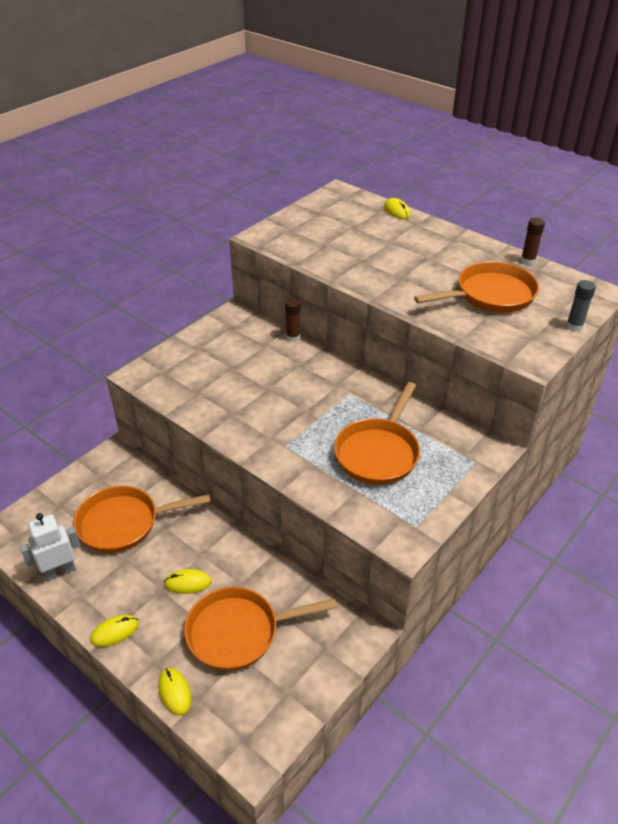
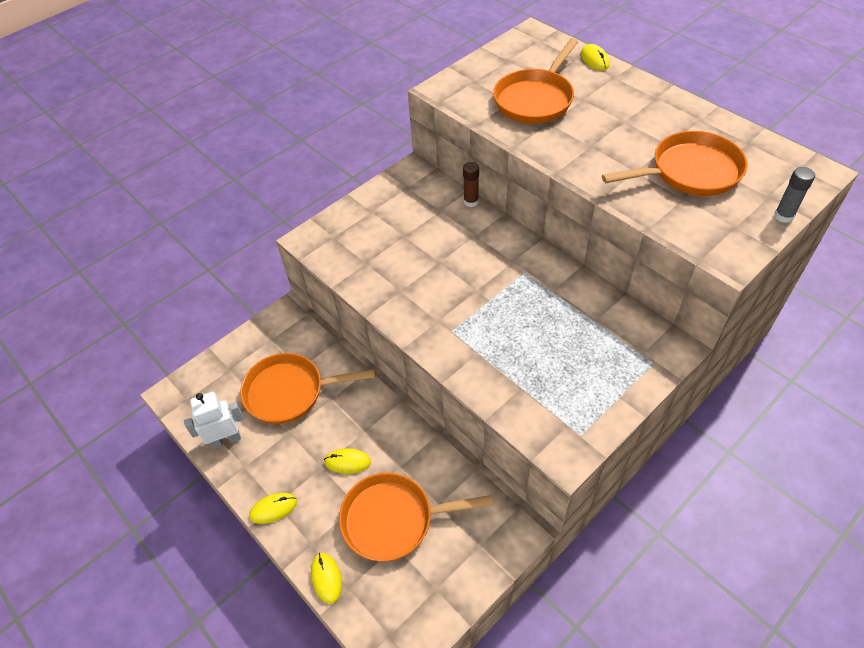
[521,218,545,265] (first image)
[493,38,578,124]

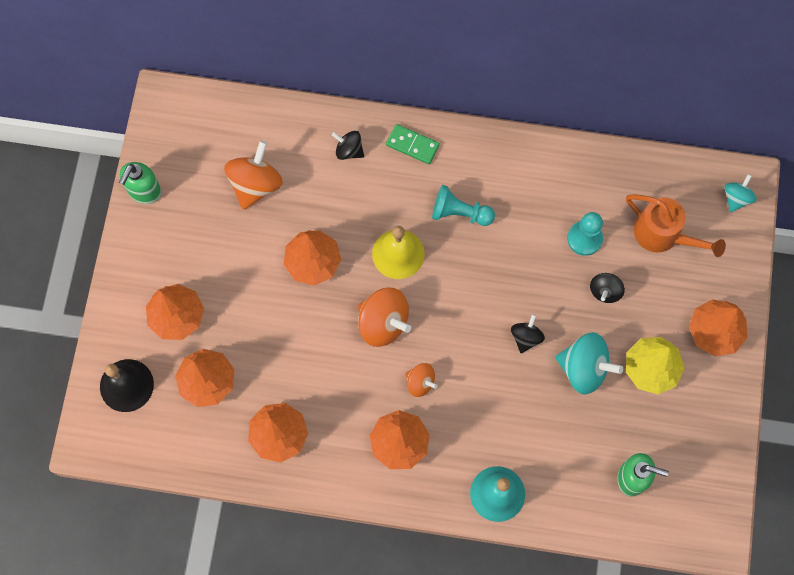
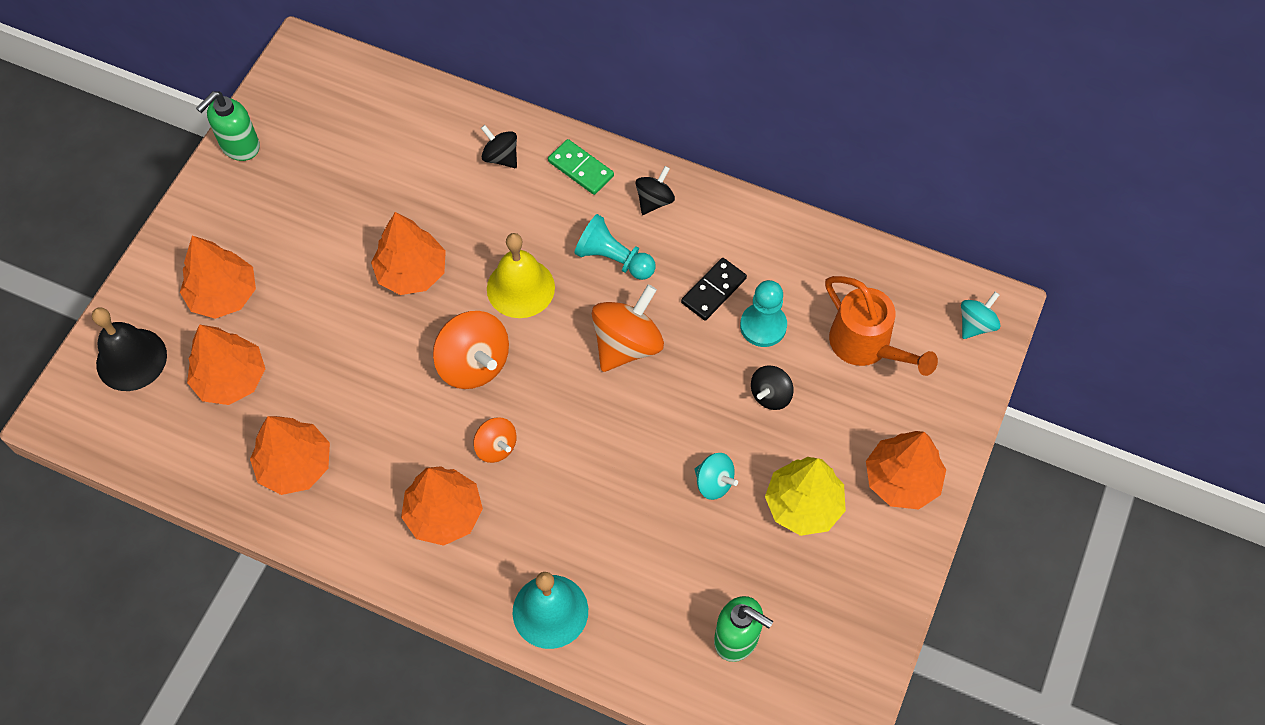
[681,258,747,321]
[592,284,664,372]
[636,166,675,215]
[694,453,738,500]

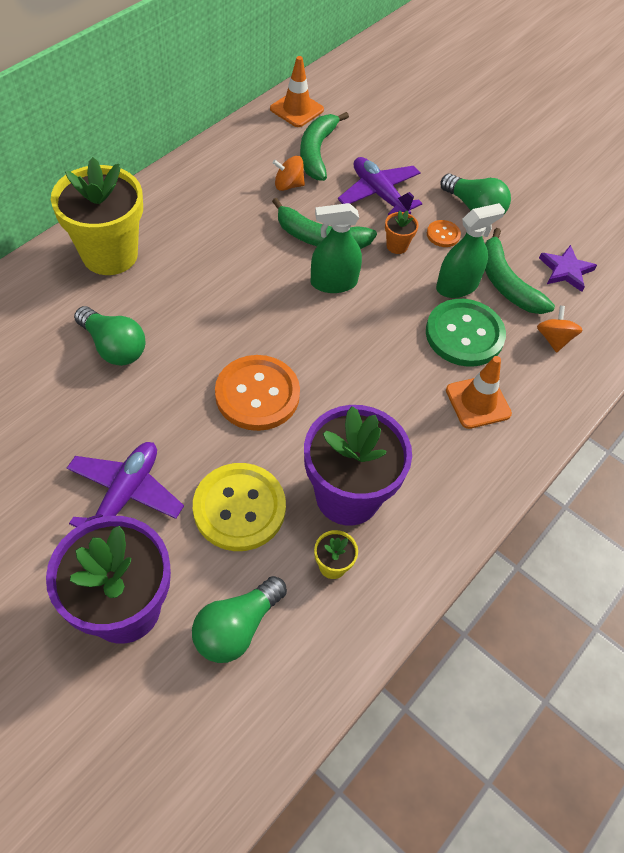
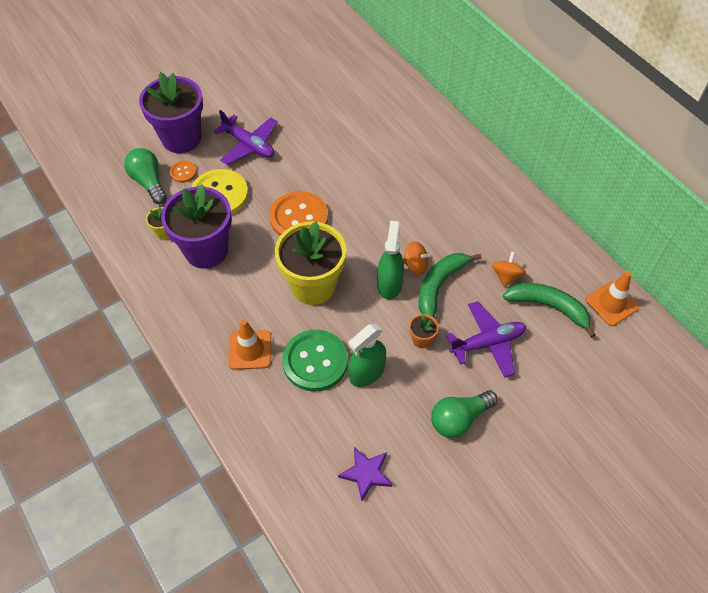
[74,306,145,366] (first image)
[485,228,555,314] (first image)
[275,222,346,305]
[170,161,197,183]
[403,241,432,275]
[348,324,386,387]

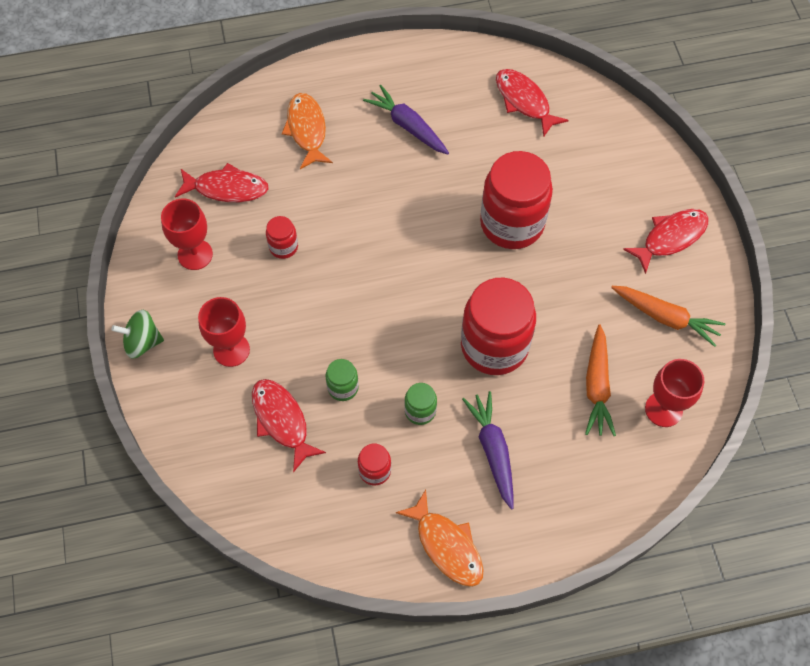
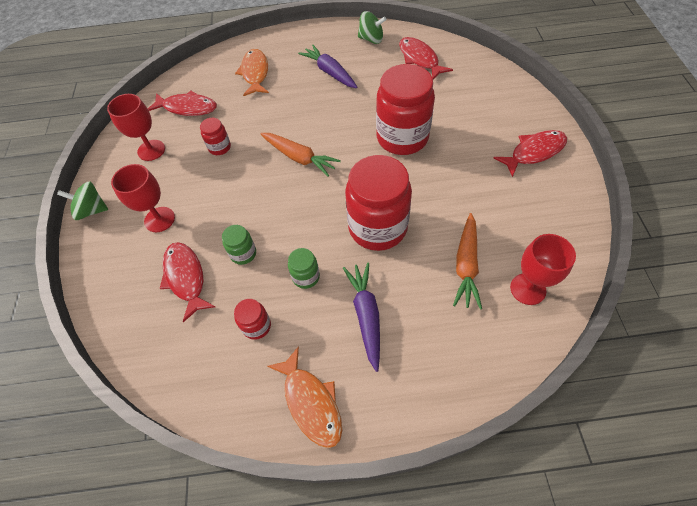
[358,11,386,44]
[260,133,341,176]

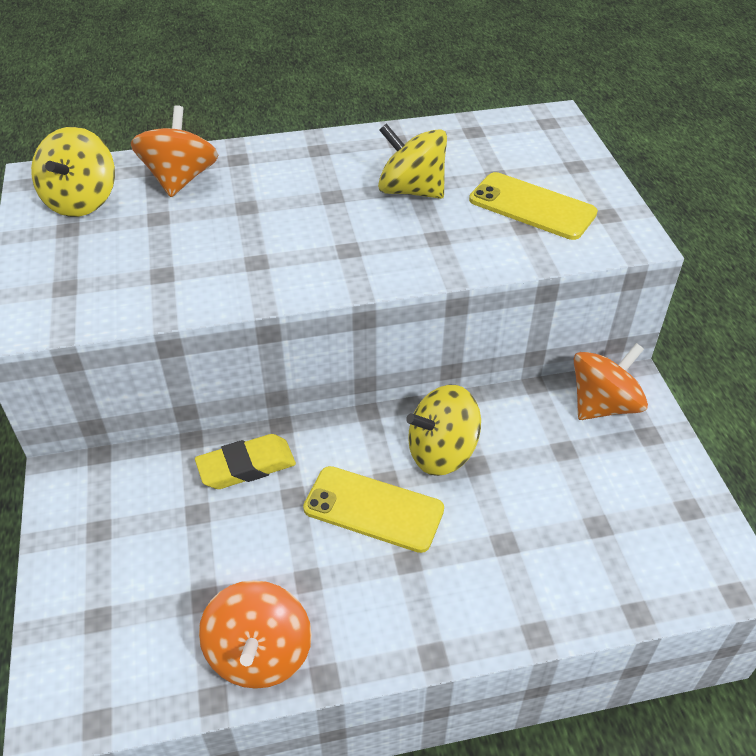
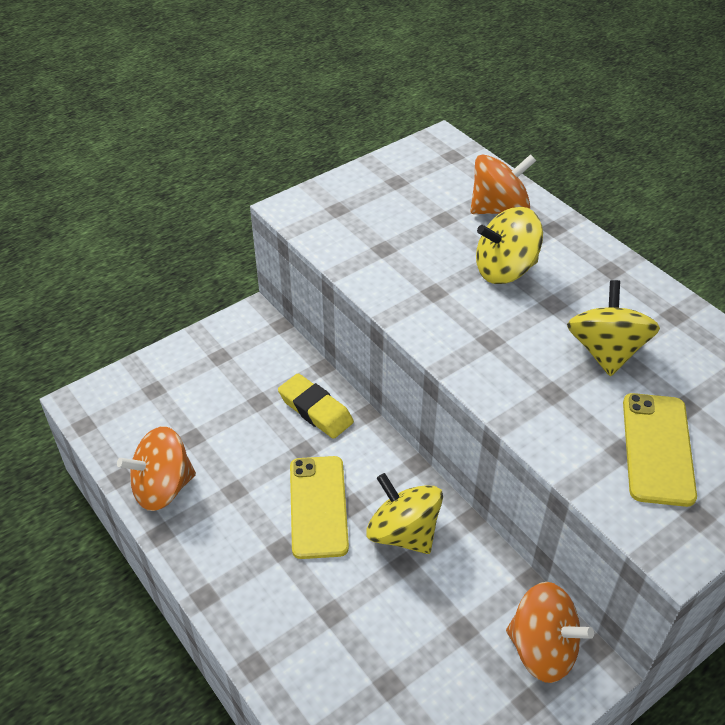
[476,207,543,284]

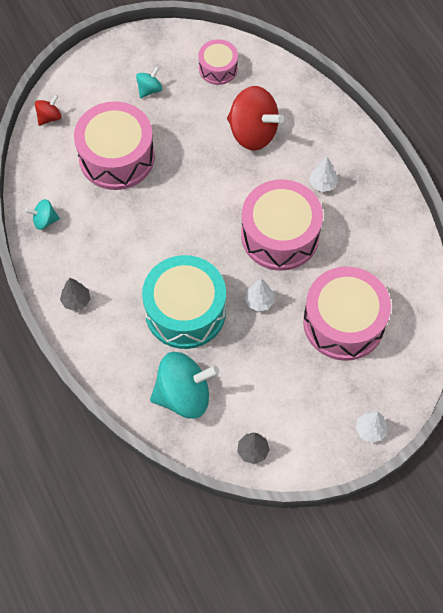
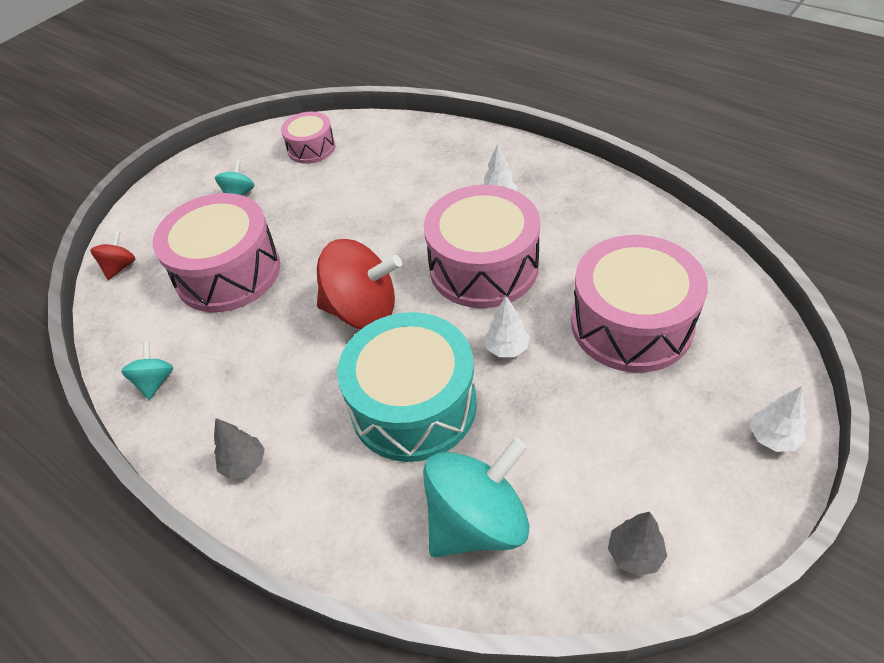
[317,239,402,329]
[121,342,173,400]

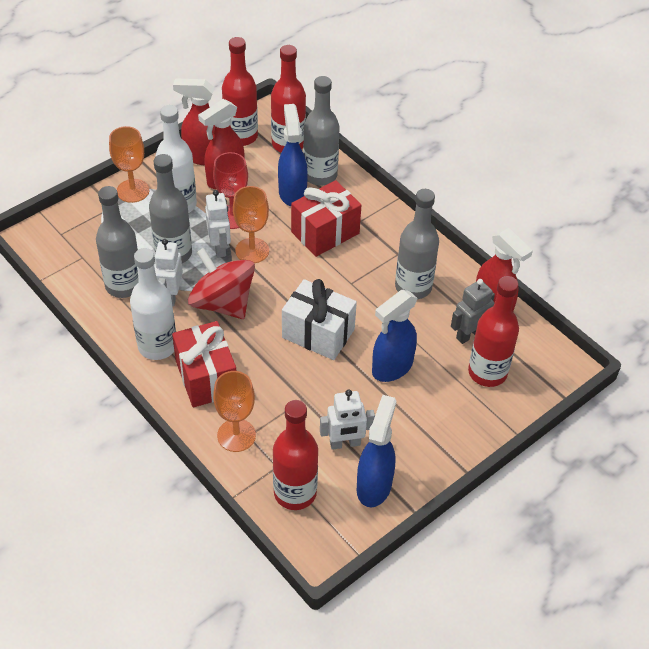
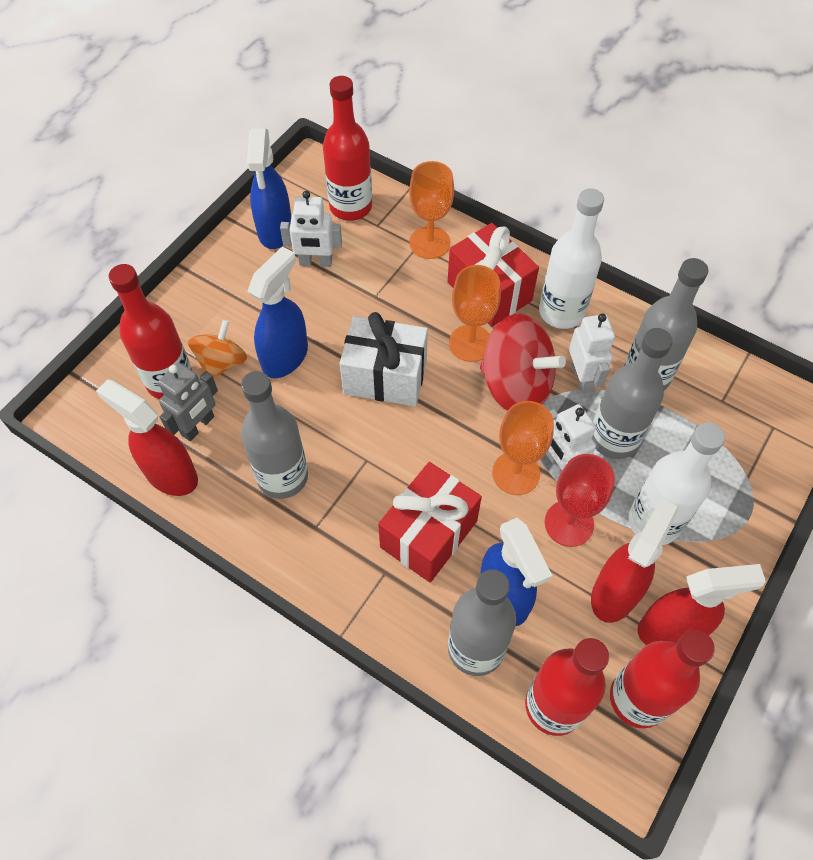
[188,320,247,378]
[449,265,501,362]
[280,191,342,267]

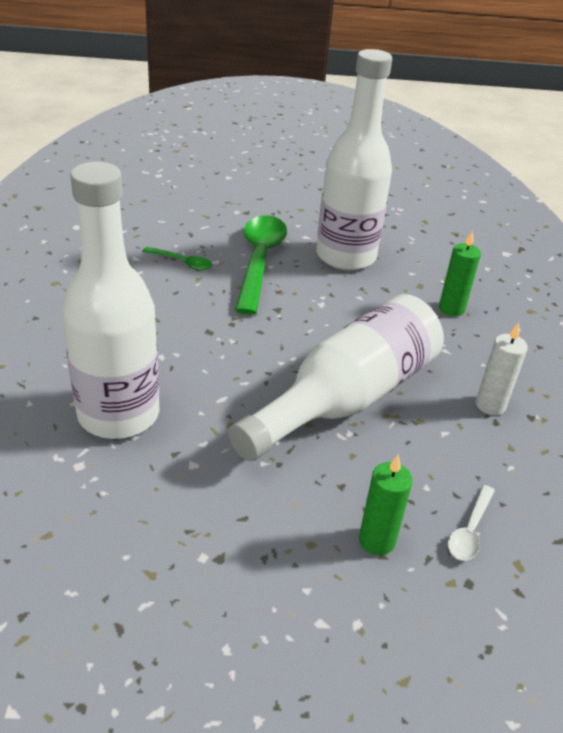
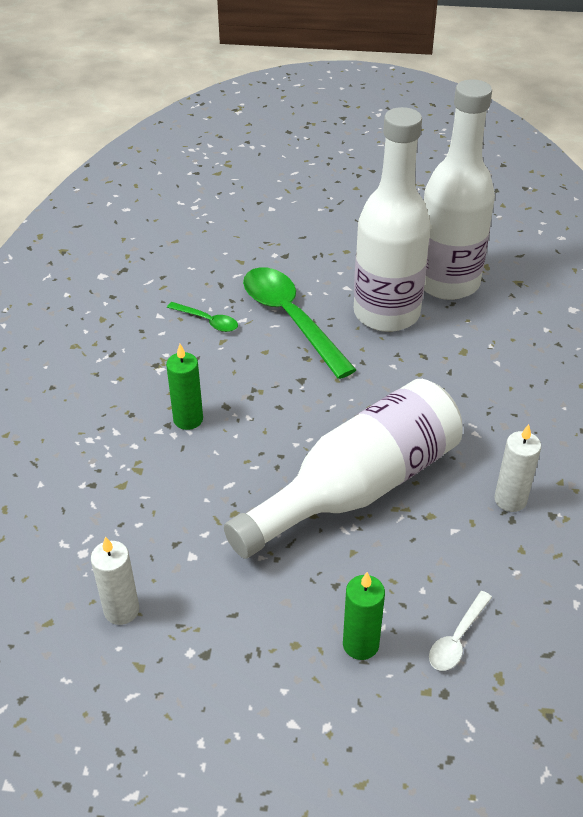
[91,536,139,625]
[424,79,495,300]
[166,344,203,430]
[243,267,356,379]

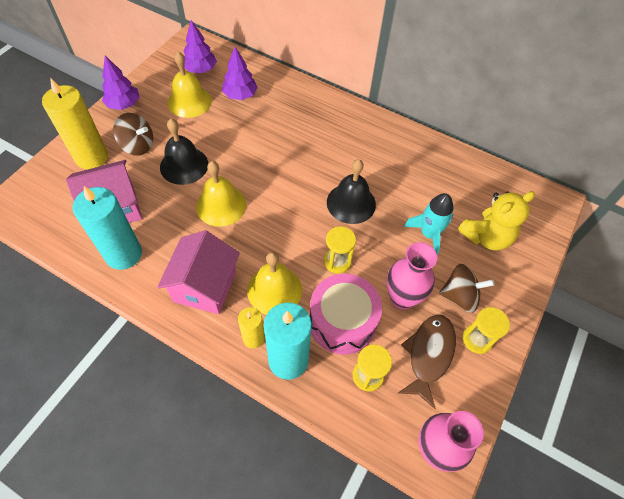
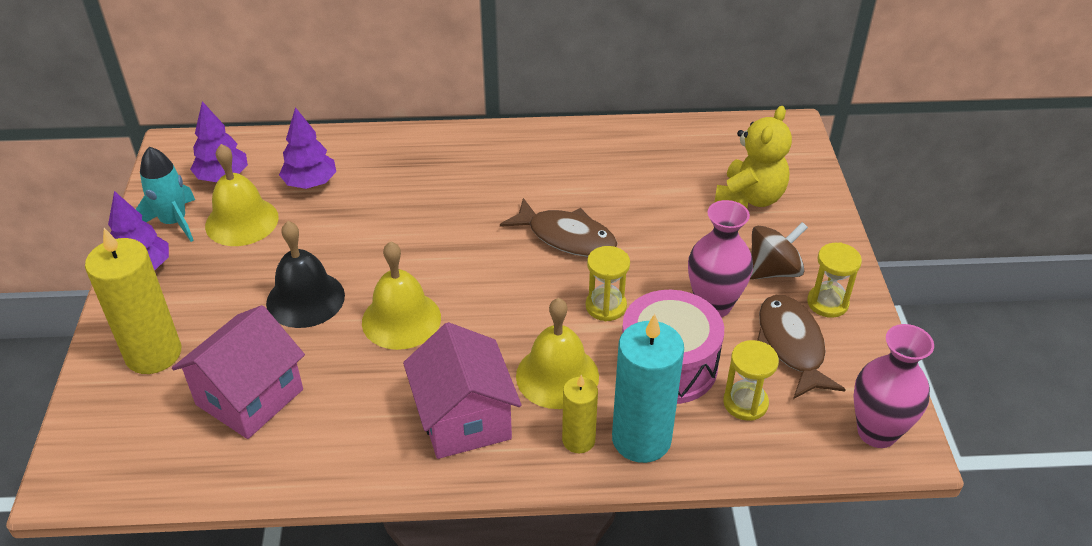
[72,186,142,270] (first image)
[113,113,153,156] (first image)
[136,147,195,242]
[500,198,617,257]

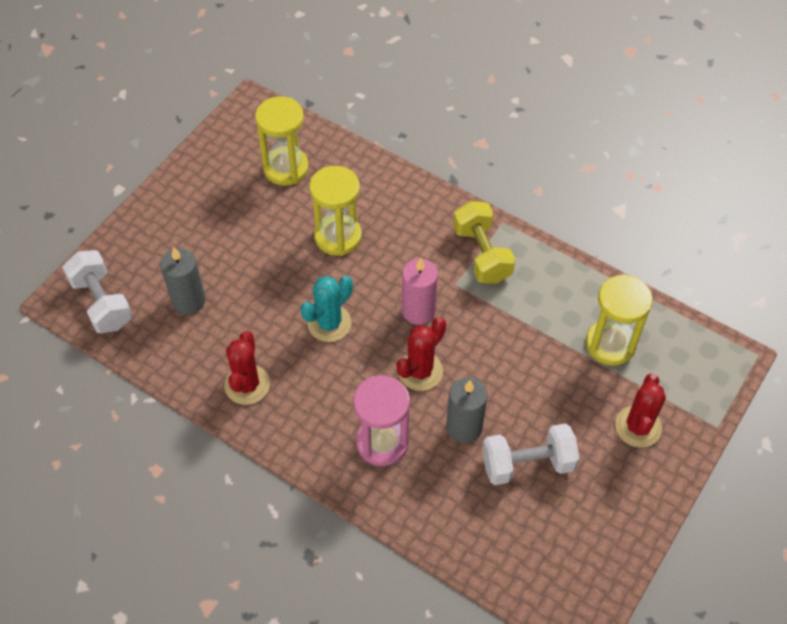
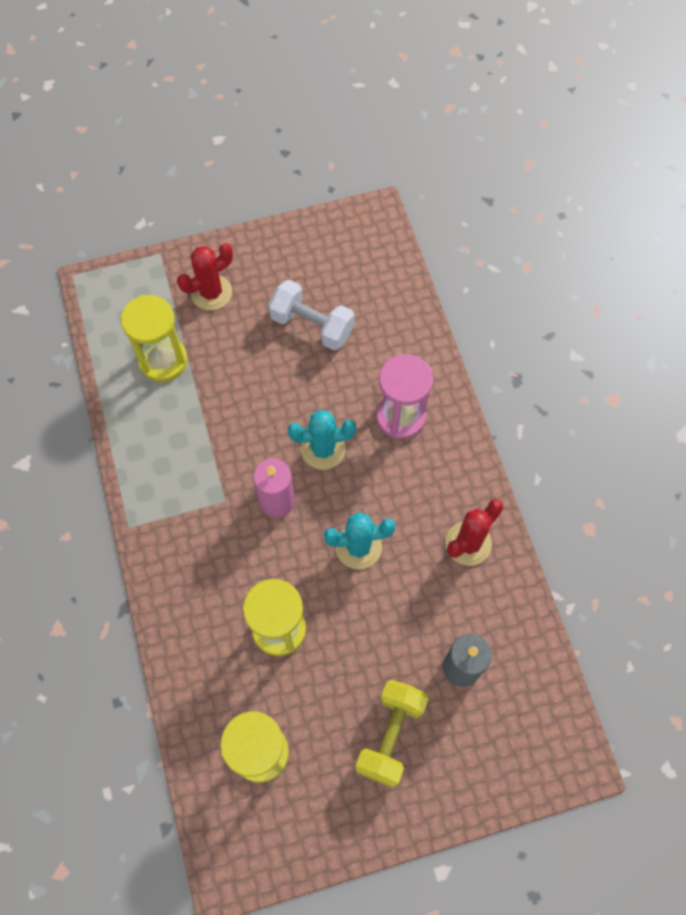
[62,250,133,333] (first image)
[446,377,488,443] (first image)
[355,680,428,788]
[288,410,356,470]

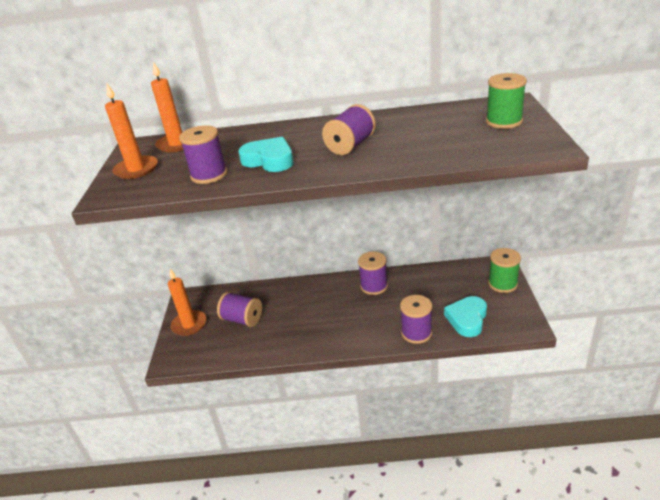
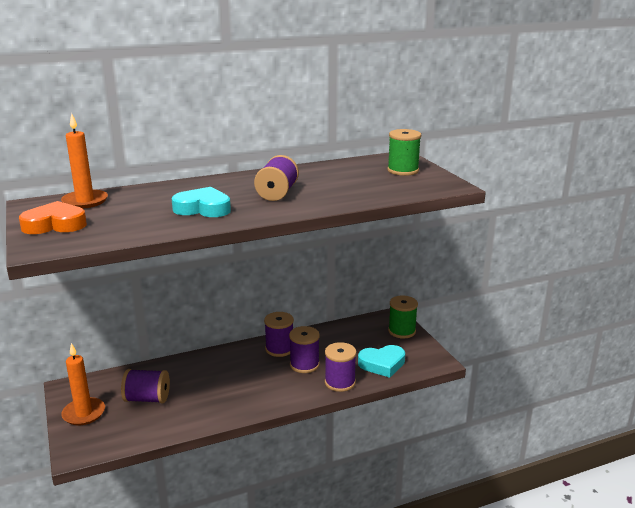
[289,326,320,373]
[19,201,87,234]
[358,345,405,378]

